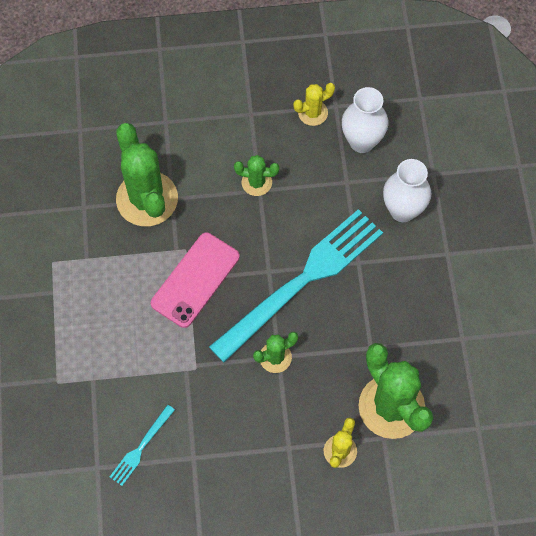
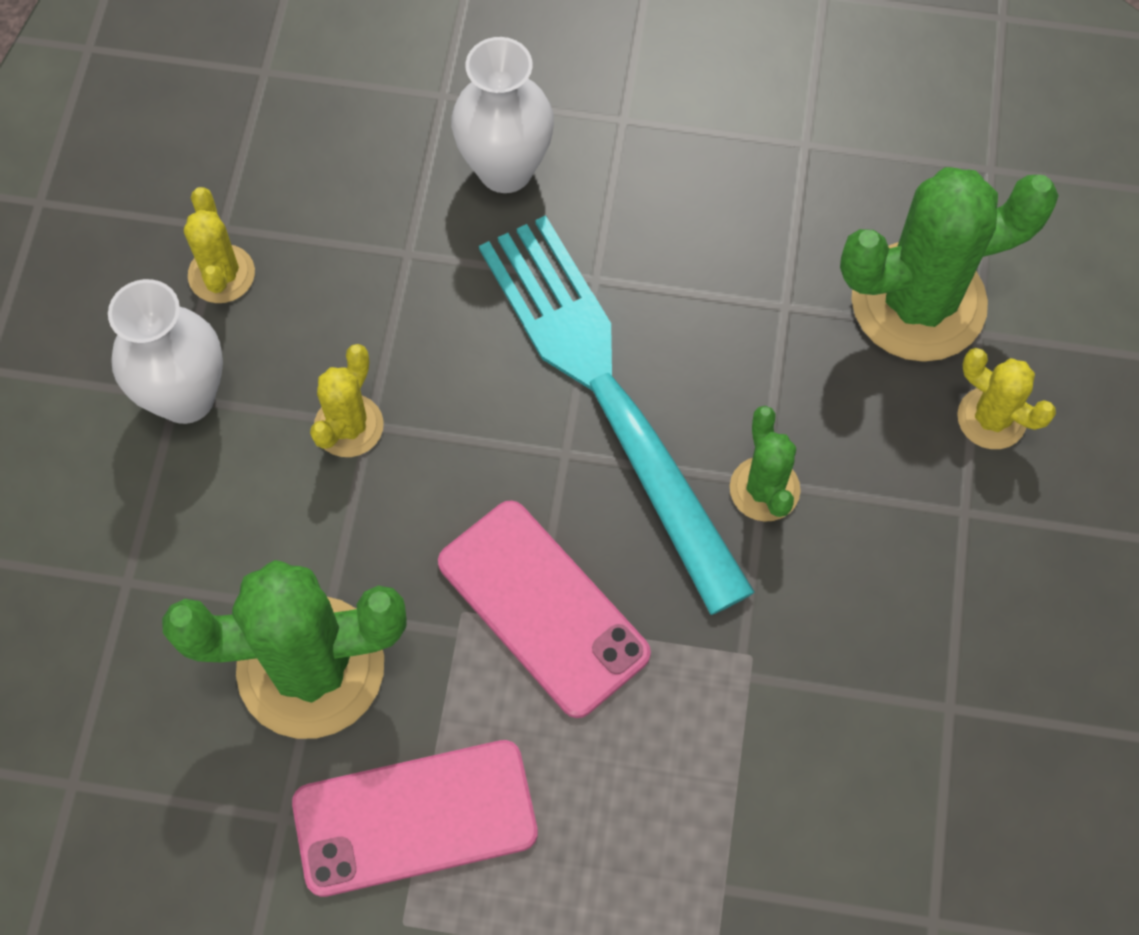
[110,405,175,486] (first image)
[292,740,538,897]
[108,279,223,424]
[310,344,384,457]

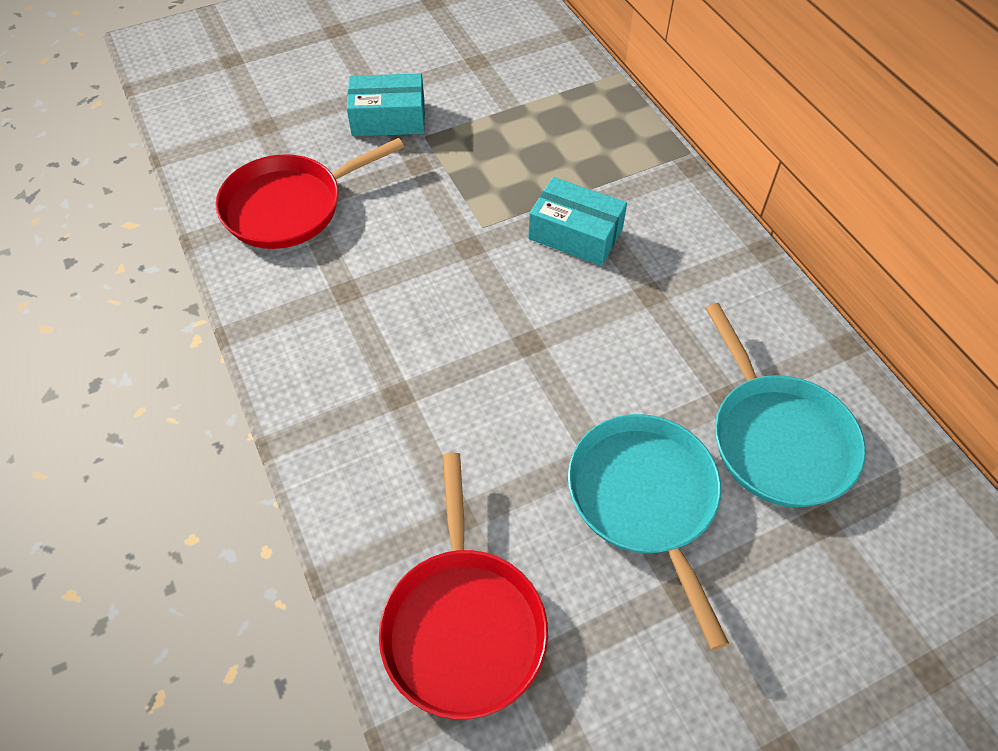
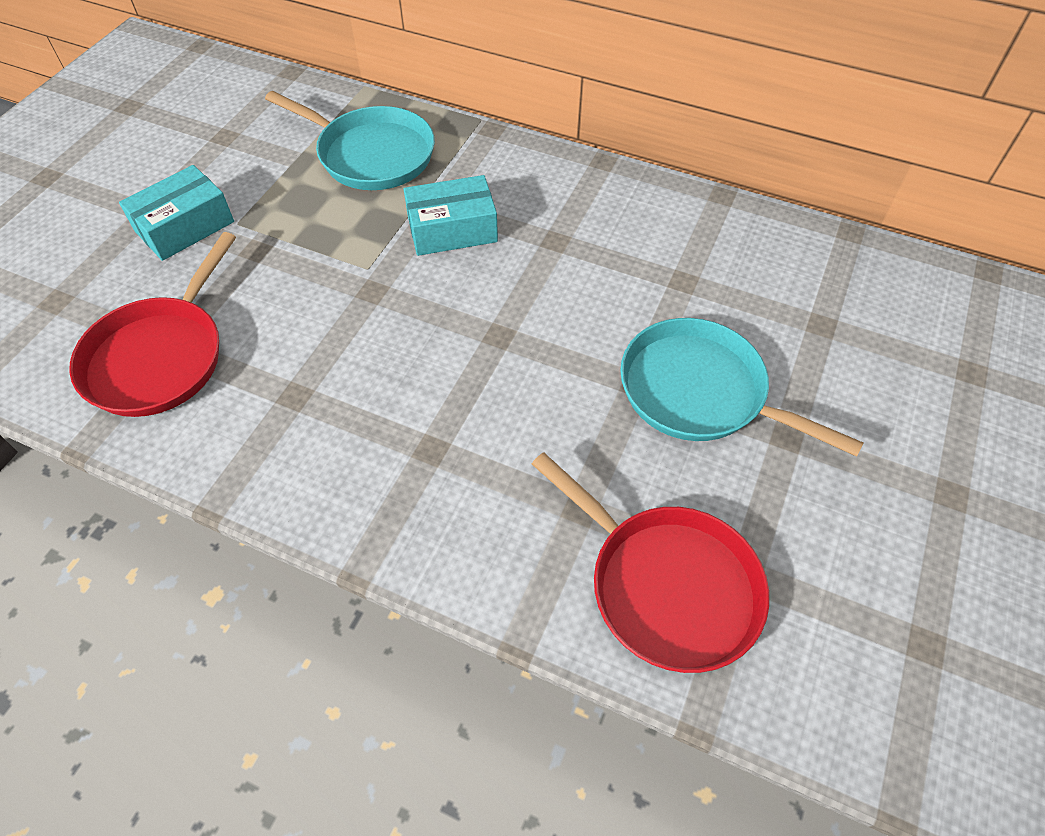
[265,91,435,190]

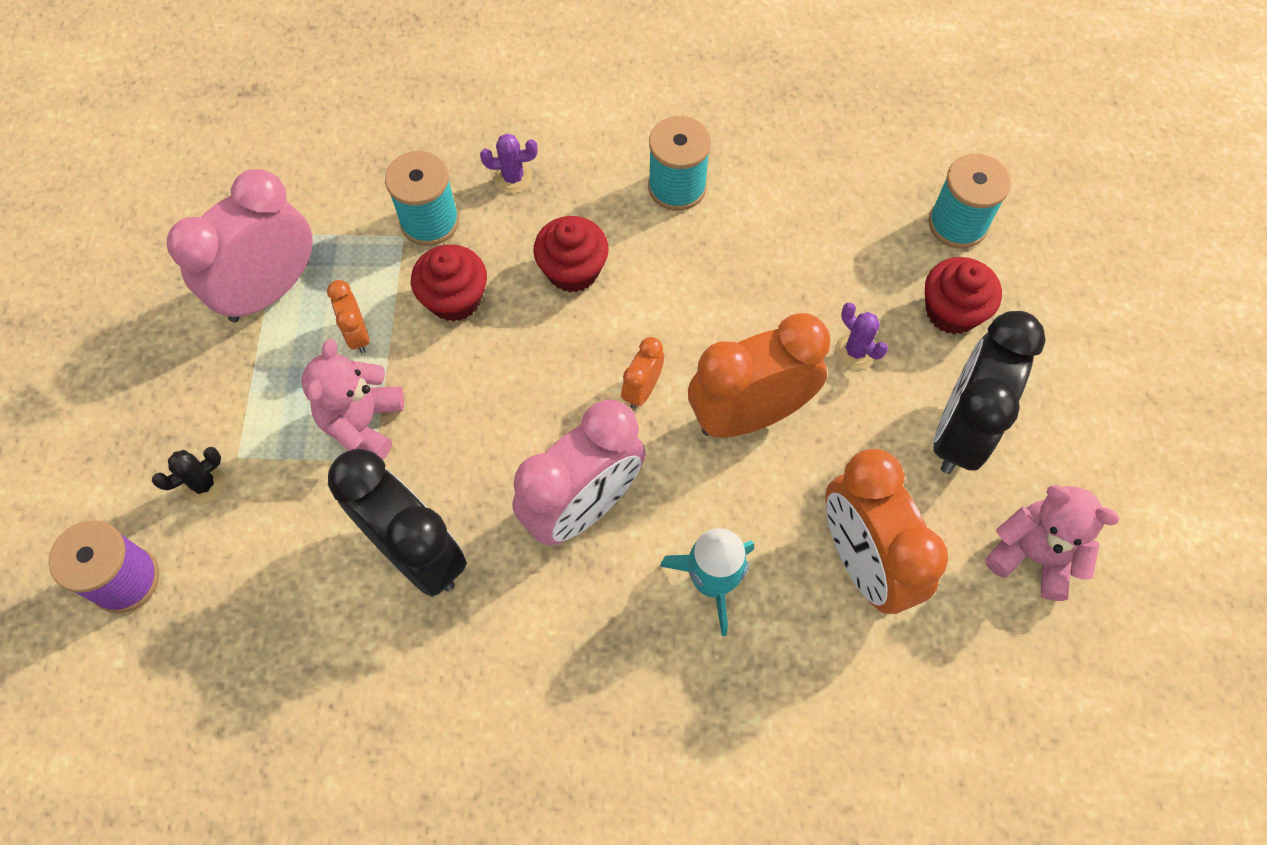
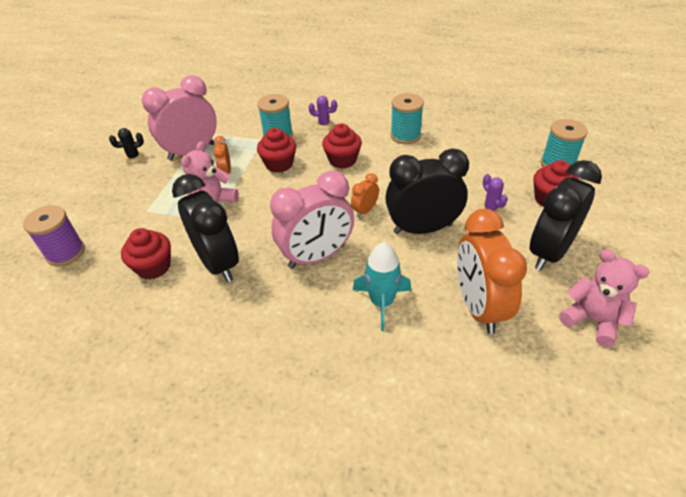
[121,228,171,280]
[109,128,144,163]
[385,149,469,234]

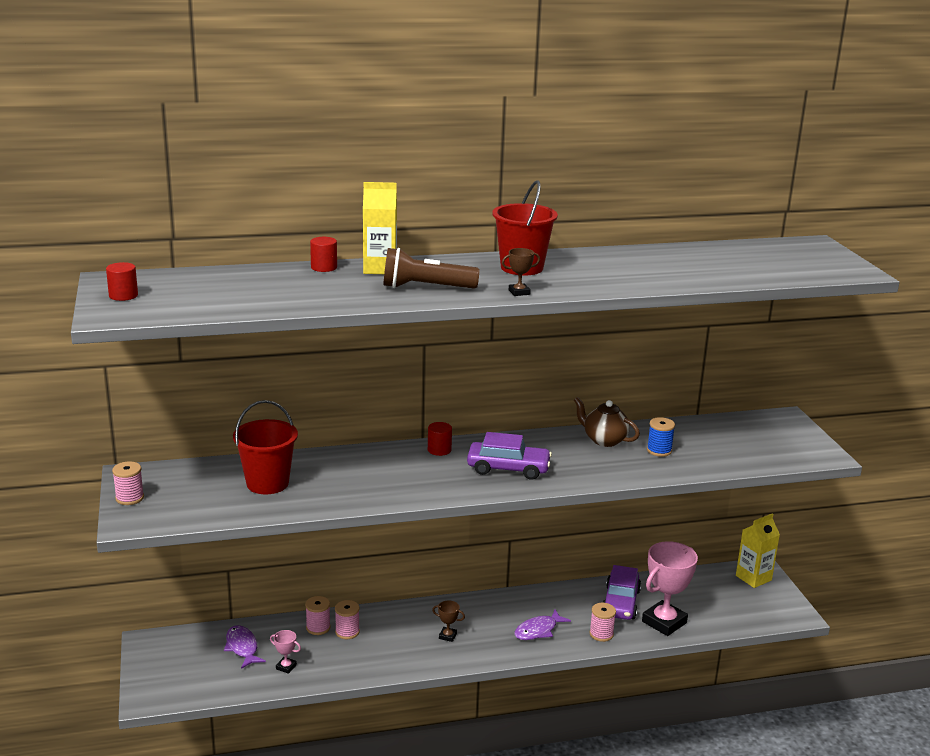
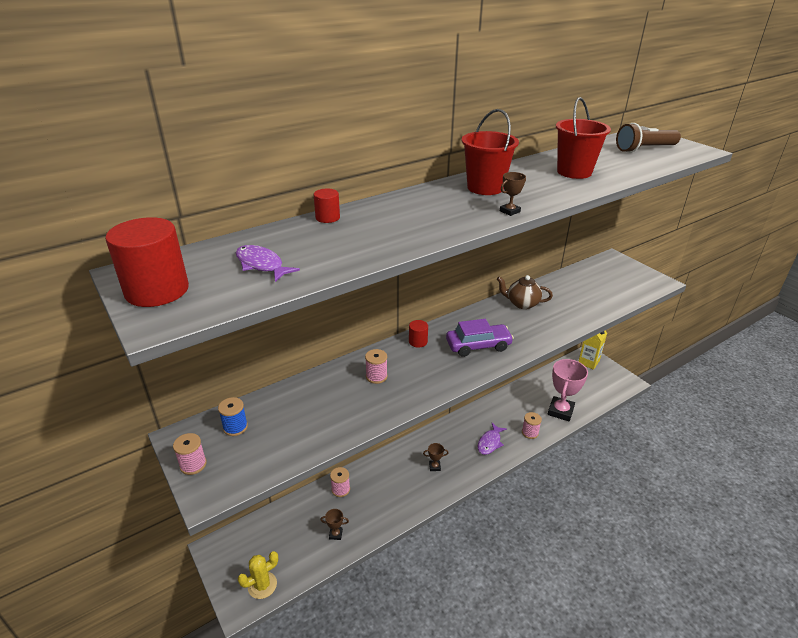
[363,182,397,274] (first image)
[603,565,641,620] (first image)
[238,551,278,599]
[236,245,300,282]
[556,97,611,179]
[365,349,388,384]
[616,123,681,153]
[218,397,248,436]
[320,509,349,540]
[105,217,189,307]

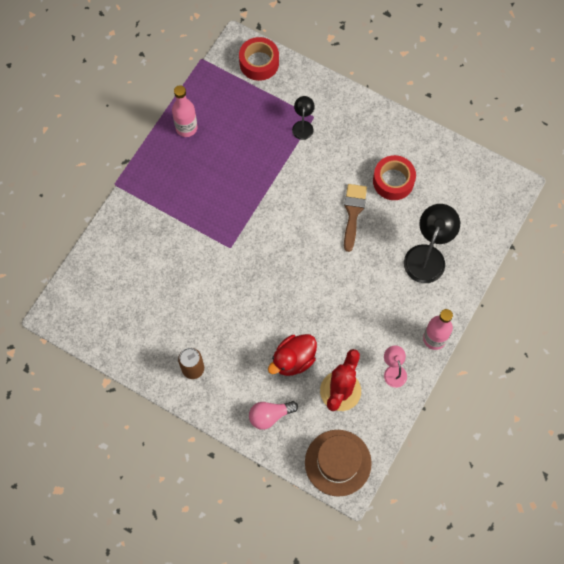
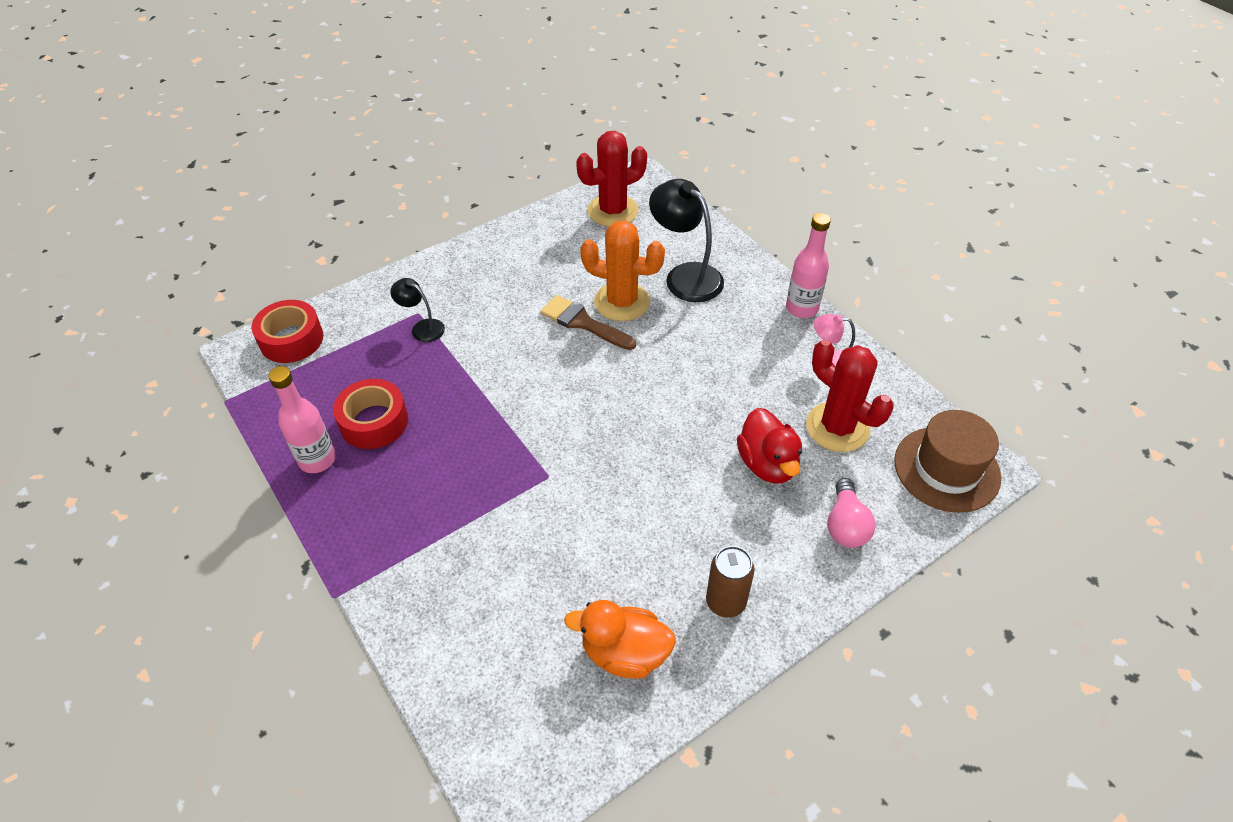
[564,600,676,679]
[576,131,647,227]
[580,220,665,321]
[333,379,408,449]

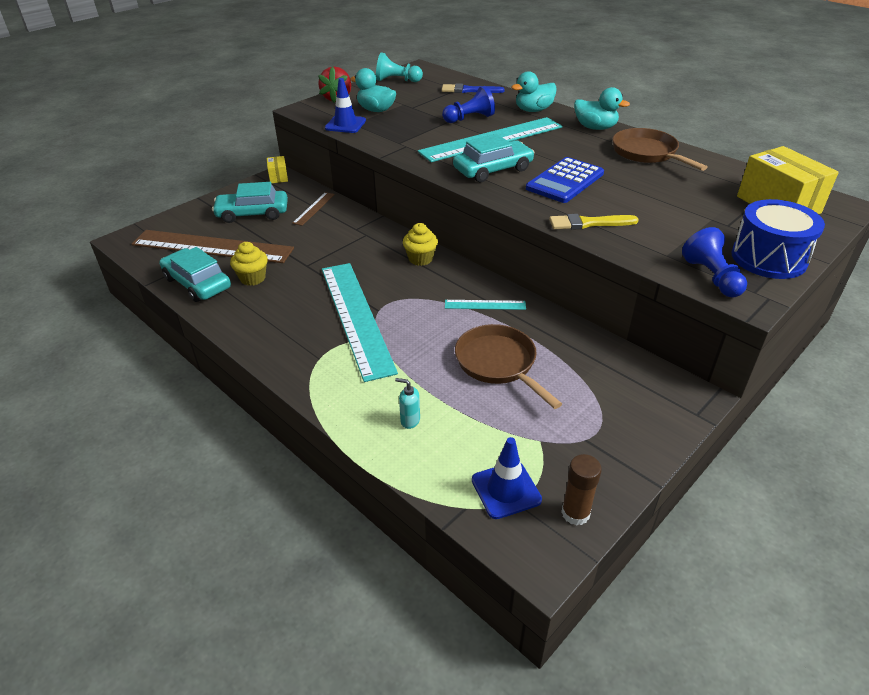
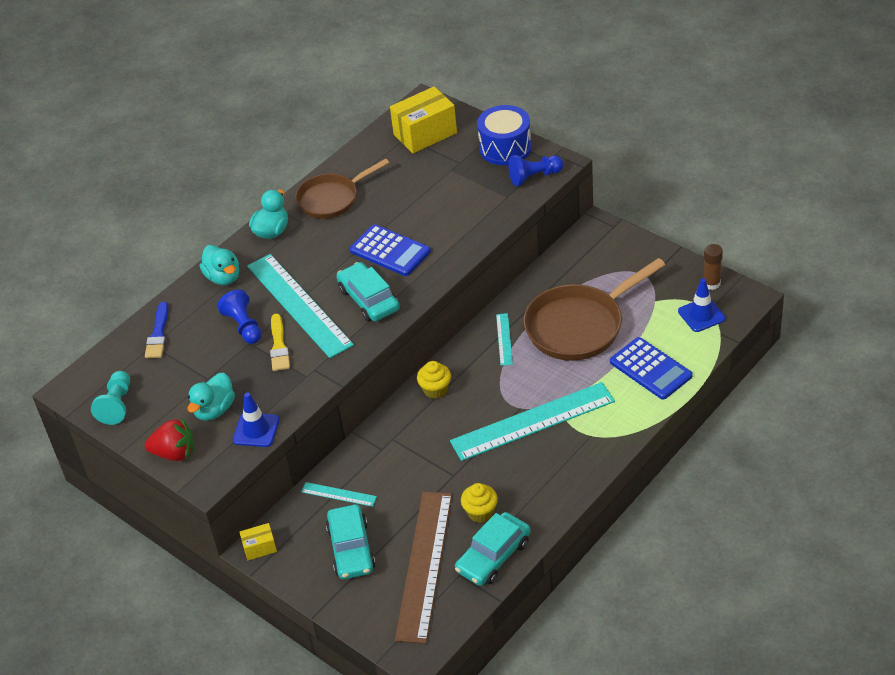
[270,314,290,371]
[610,337,692,400]
[301,482,377,507]
[524,258,665,361]

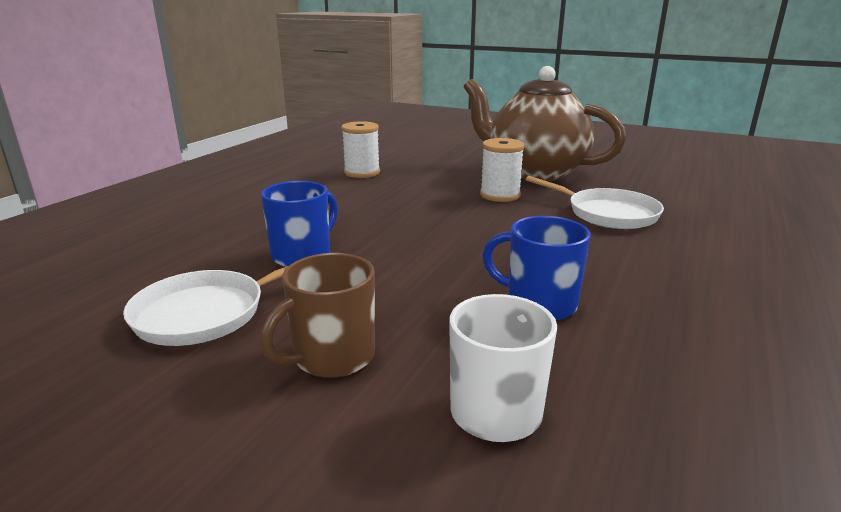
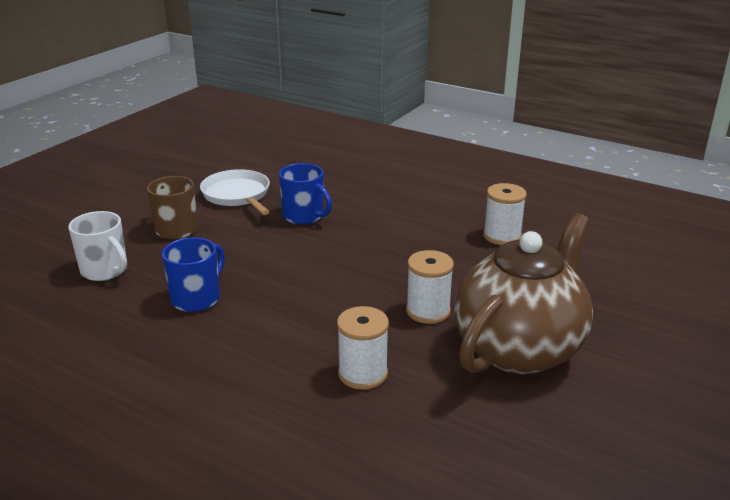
[337,306,389,390]

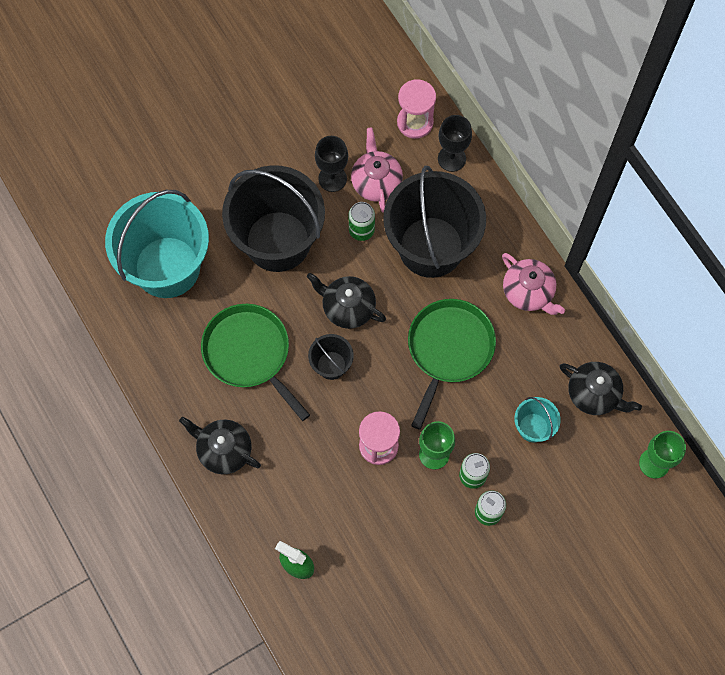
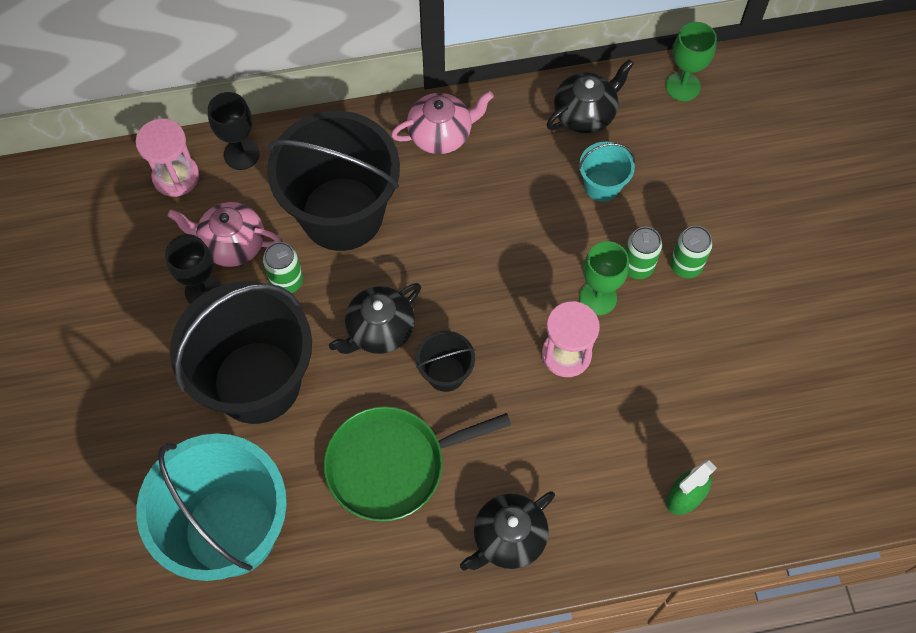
[408,299,496,430] (first image)

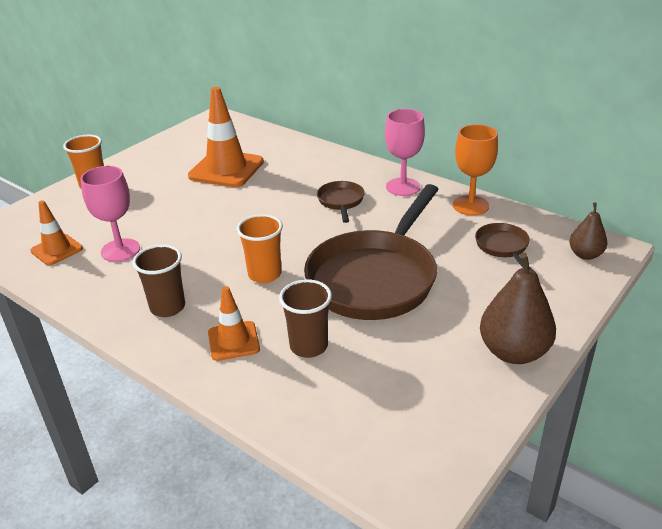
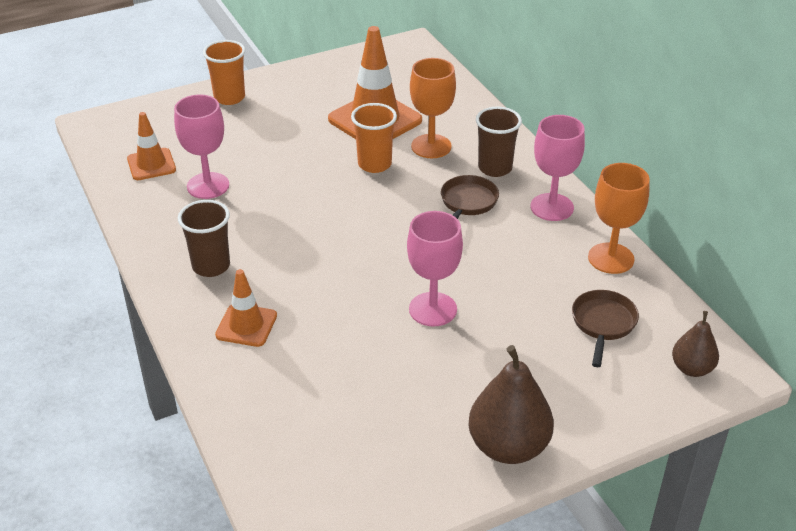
[410,58,456,158]
[351,103,397,173]
[476,107,522,177]
[407,211,463,326]

